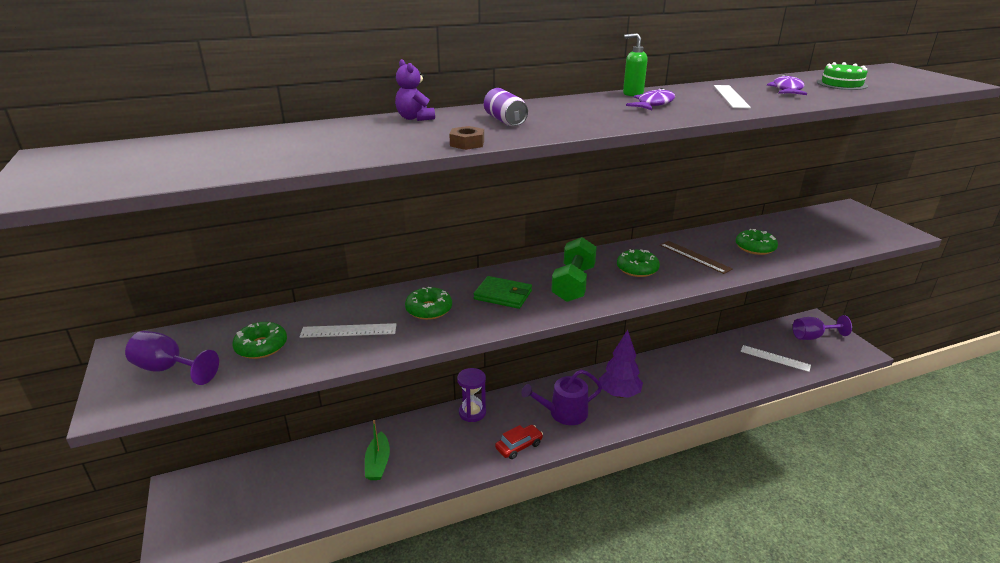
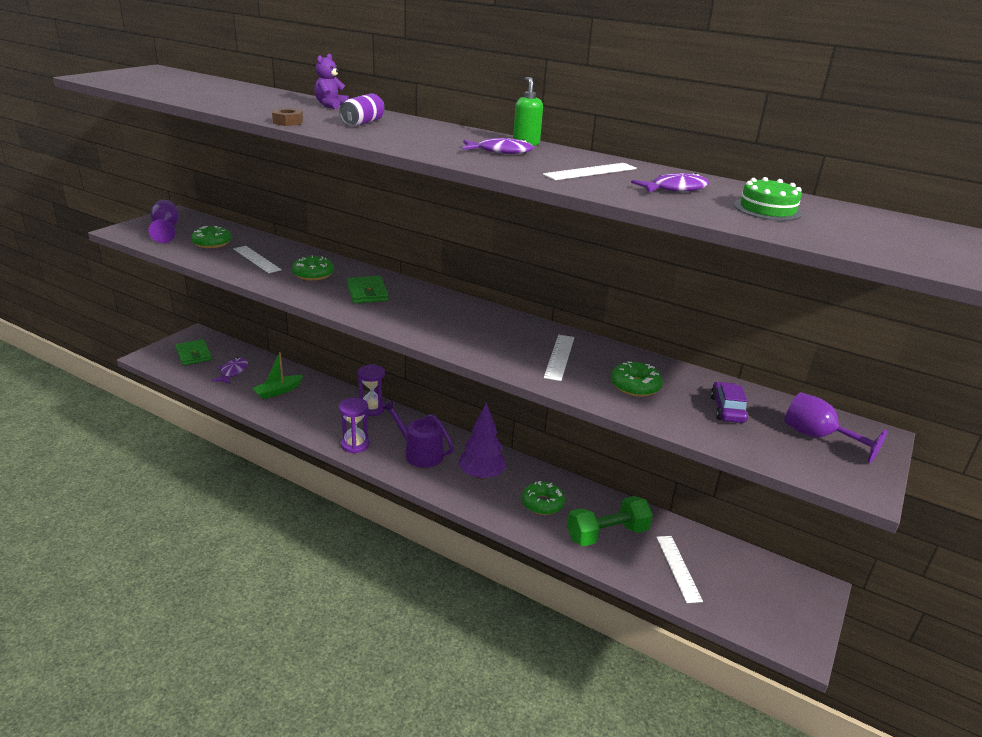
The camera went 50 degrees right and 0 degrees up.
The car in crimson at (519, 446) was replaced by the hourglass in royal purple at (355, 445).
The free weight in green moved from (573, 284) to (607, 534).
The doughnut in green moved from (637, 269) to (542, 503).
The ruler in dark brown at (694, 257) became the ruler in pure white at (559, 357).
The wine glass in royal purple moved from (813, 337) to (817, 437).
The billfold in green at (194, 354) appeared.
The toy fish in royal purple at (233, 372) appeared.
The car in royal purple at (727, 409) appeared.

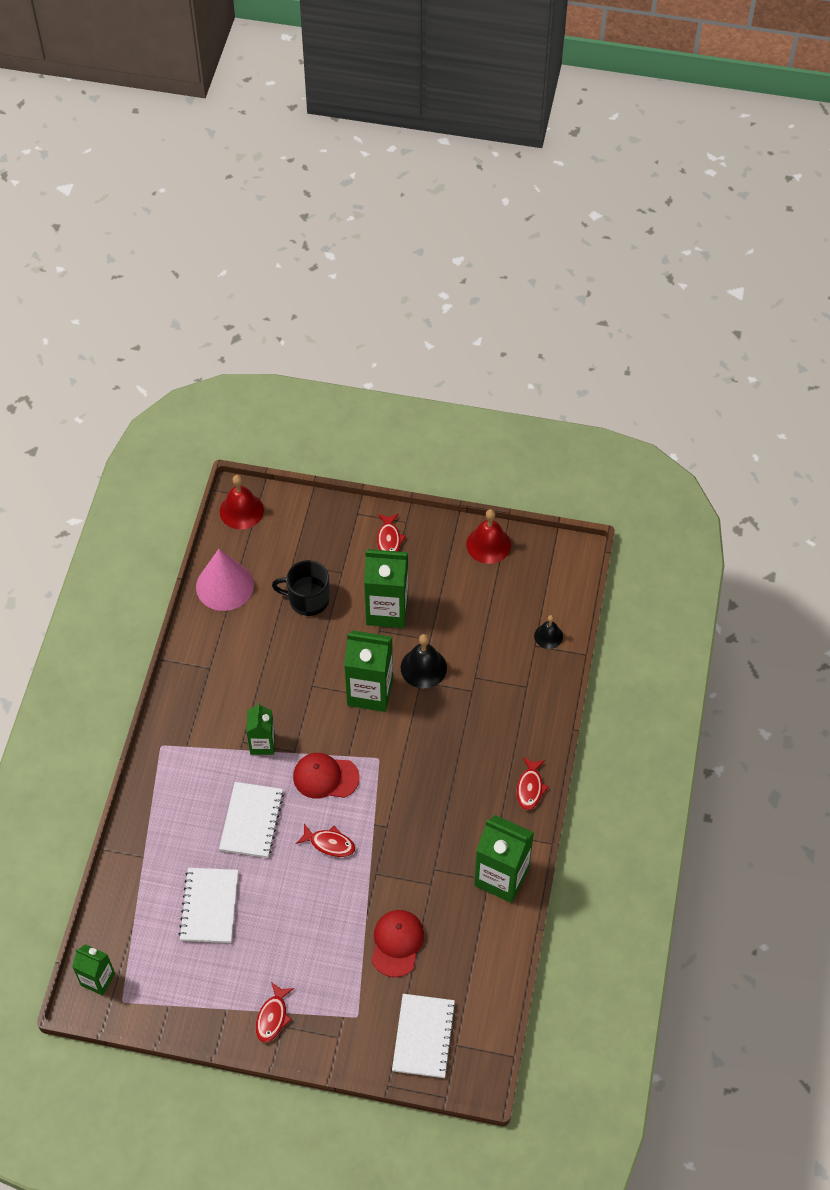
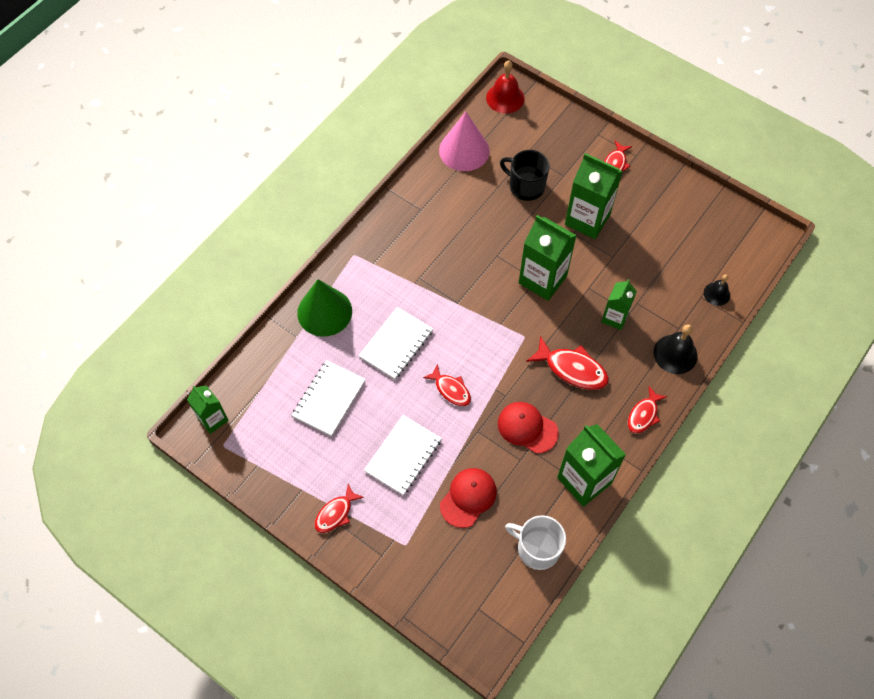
The camera went 25 degrees right and 5 degrees up.
The milk carton in green moved from (262, 744) to (614, 317).
The cap in crimson moved from (325, 777) to (527, 428).
The notepad in pure white moved from (423, 1037) to (403, 456).
The hand bell in jet-black moved from (423, 667) to (675, 354).
The hand bell in crimson at (488, 544) disappeared.
The solid cone in green at (324, 312) appeared.
The coffee mug in pure white at (537, 548) appeared.
The toy fish in crimson at (572, 369) appeared.

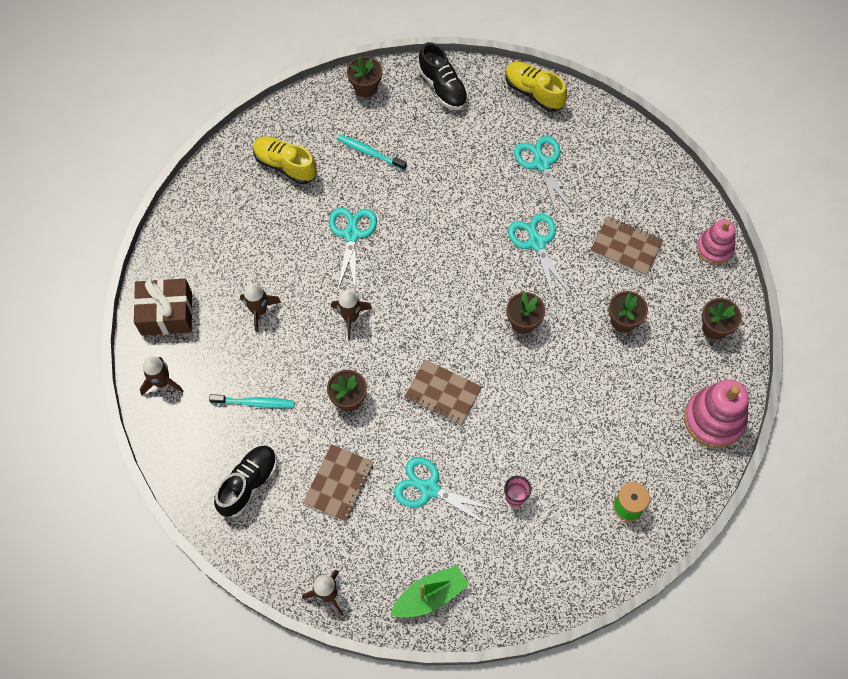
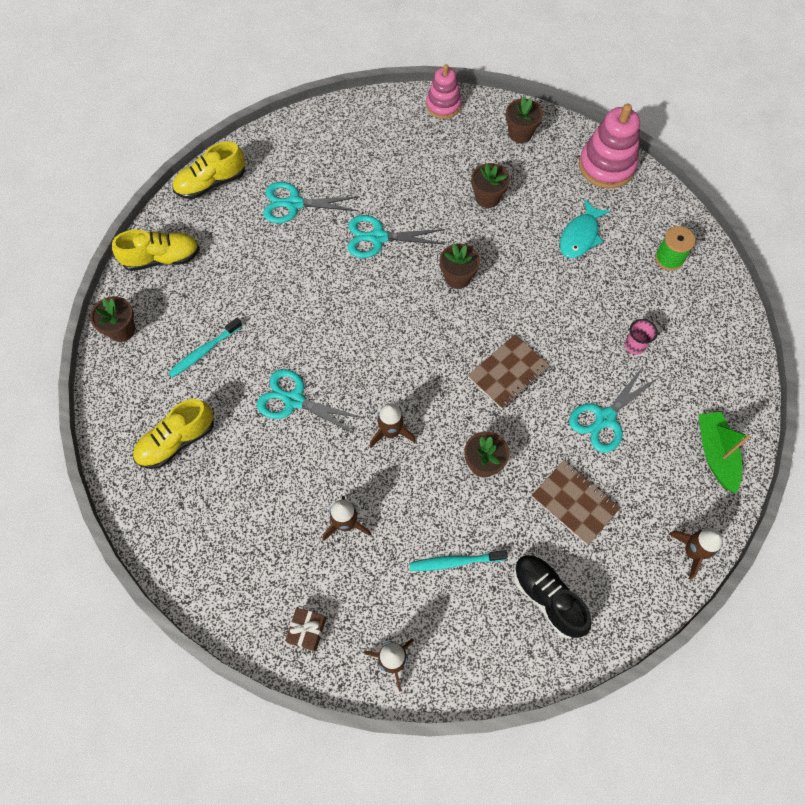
The camera went 70 degrees left and 0 degrees up.
The present in dark brown at (166, 313) changed to 0.53 times the size.
The toothbrush in aqua at (255, 403) turned 120 degrees counterclockwise.
The shoe in jet-black at (442, 87) became the shoe in golden at (162, 258).
The notepad in dark brown at (626, 247) disappeared.
The toy fish in aqua at (580, 236) appeared.

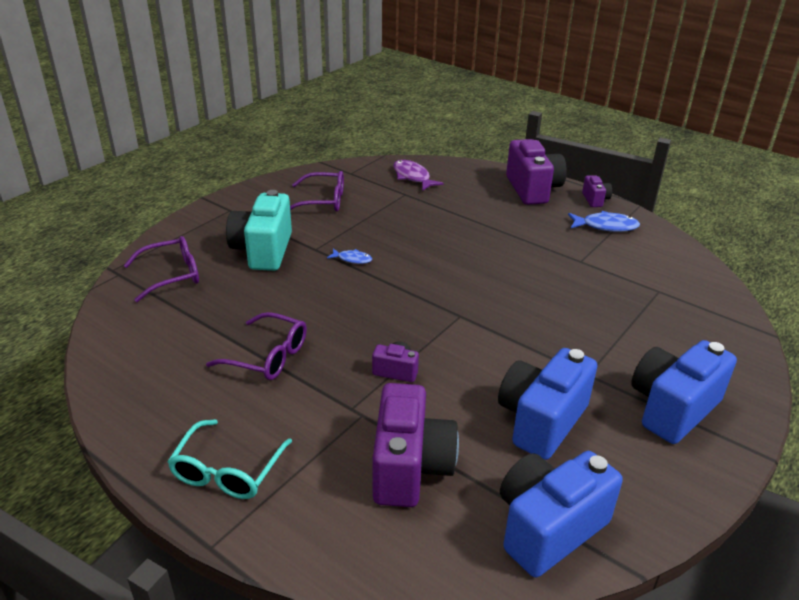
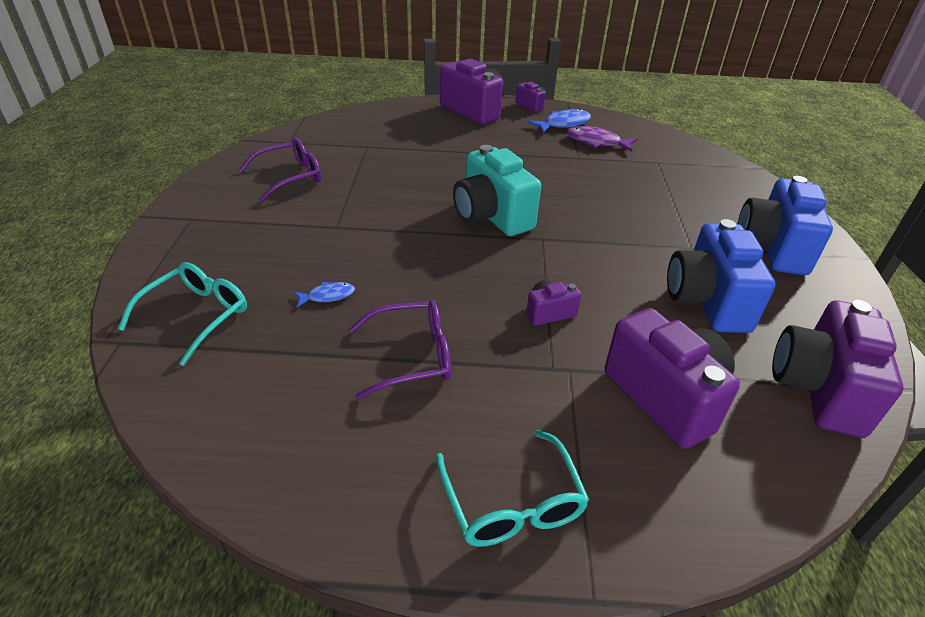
The camera went 35 degrees left and 5 degrees up.
The glasses in royal purple at (172, 275) became the glasses in aqua at (197, 316).
The compact camera in aqua moved from (263, 251) to (492, 216).
The toy fish in blue moved from (352, 259) to (328, 296).
The toy fish in royal purple moved from (412, 177) to (596, 142).
The compact camera in blue at (548, 528) became the compact camera in royal purple at (818, 389).

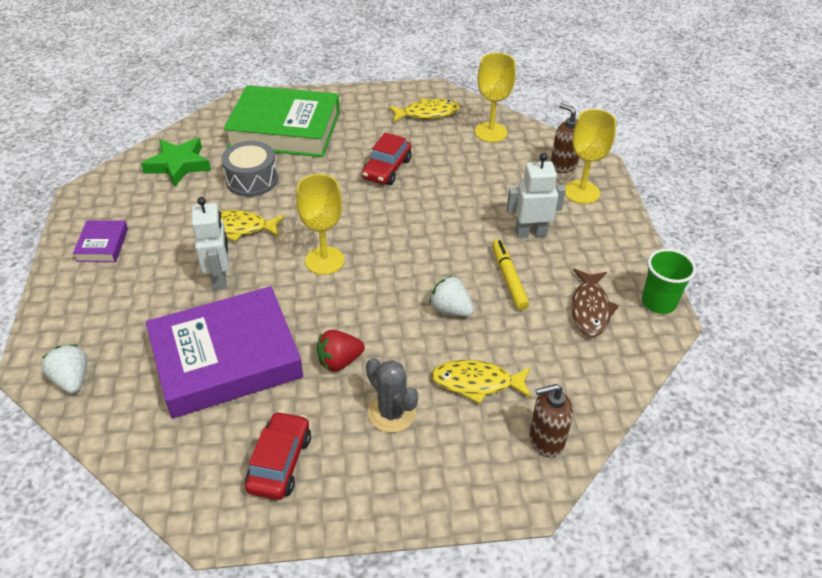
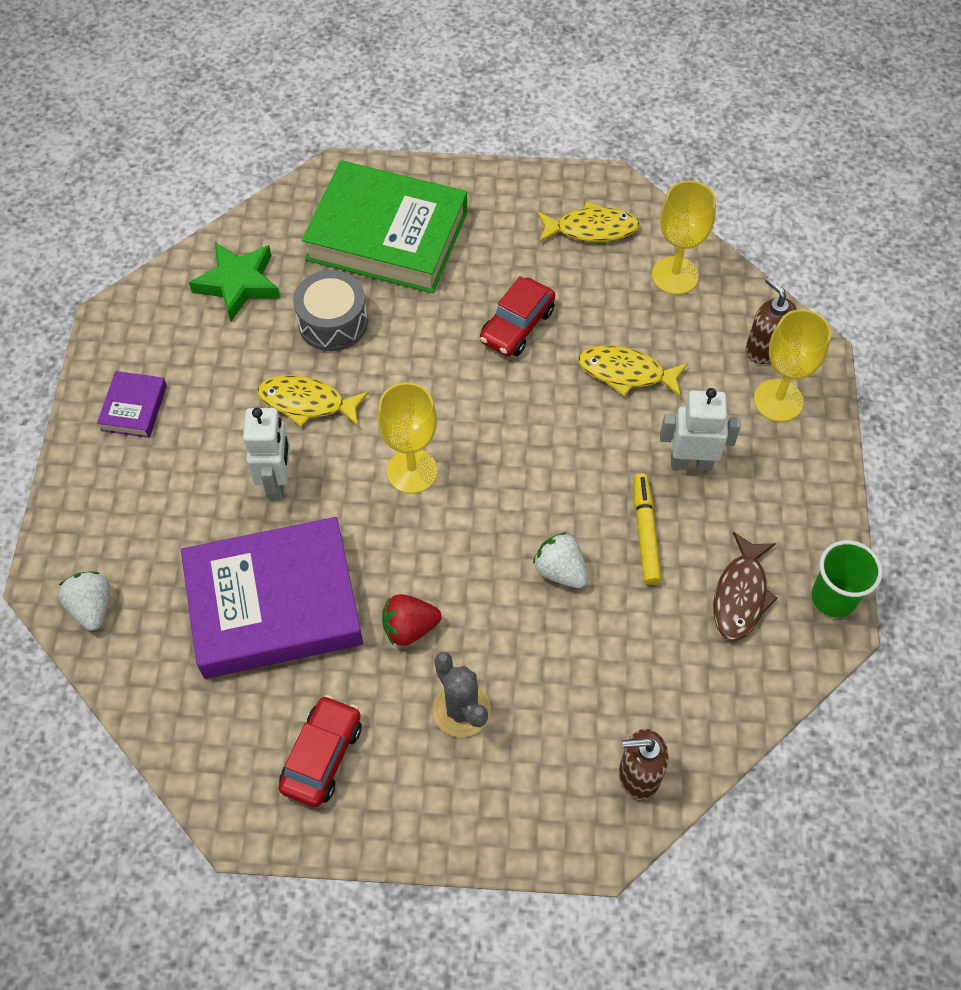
The camera went 10 degrees right and 15 degrees up.
The toy fish in golden moved from (477, 383) to (626, 373).

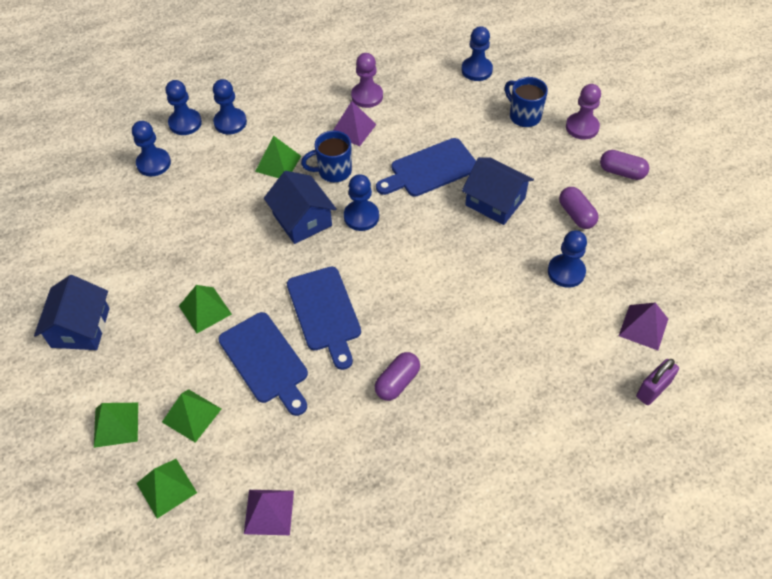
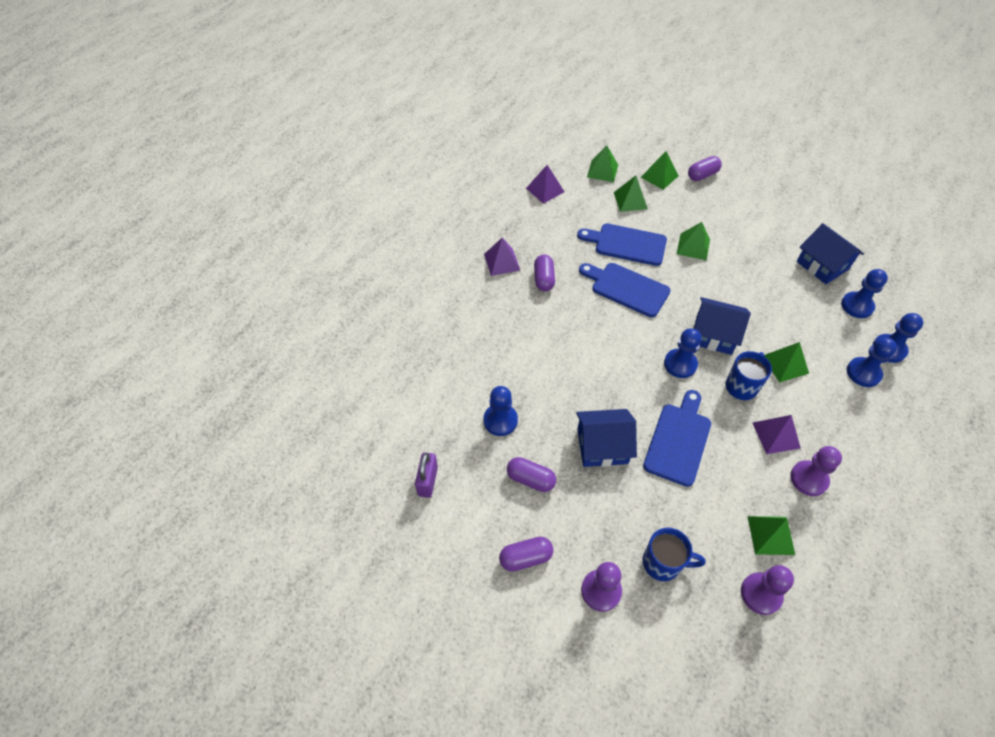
The camera went 140 degrees right and 0 degrees up.
The house in blue moved from (80, 327) to (822, 265).
The chess pawn in blue at (476, 70) became the chess pawn in royal purple at (761, 594).
The pyramid shape in royal purple moved from (643, 327) to (502, 262).
The padlock in royal purple moved from (653, 389) to (428, 481).
The pill in royal purple at (702, 175) appeared.
The pyramid shape in green at (771, 535) appeared.

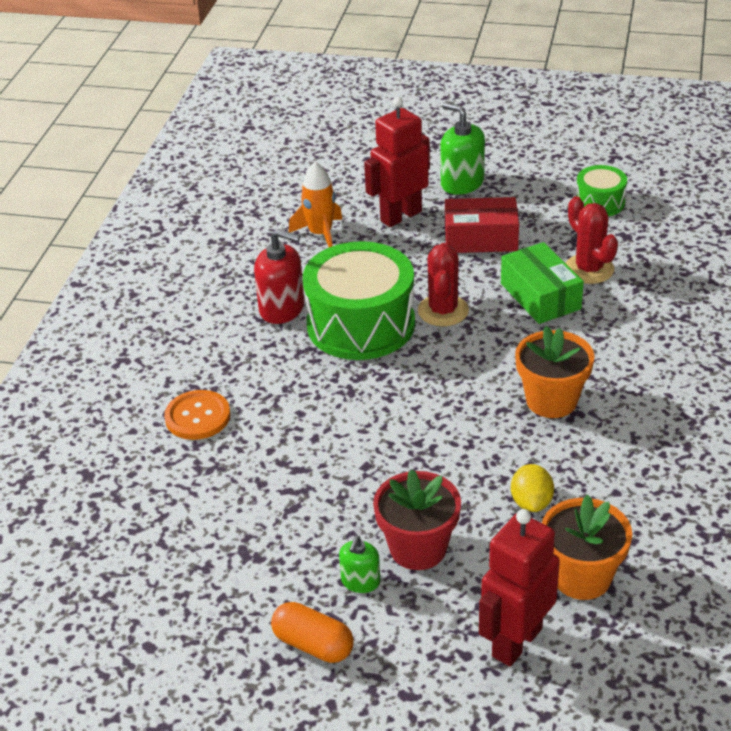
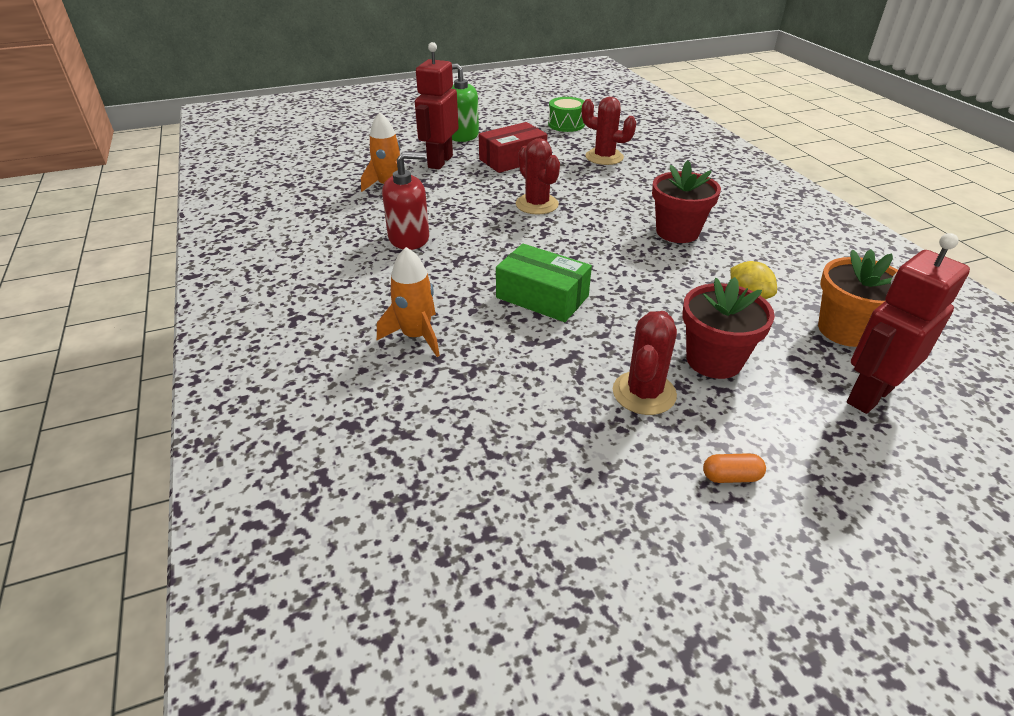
The camera went 35 degrees left and 0 degrees up.
The button in bright orange at (197, 417) was replaced by the toy rocket in bright orange at (416, 336).
The pill in bright orange at (313, 645) changed to 0.62 times the size.
The drum in green at (361, 324) disappeared.
The pump bottle in green at (360, 581) disappeared.
The toy robot in crimson at (516, 642) turned 45 degrees clockwise.
The package in green moved from (540, 296) to (542, 297).
The potted plant in bright orange at (551, 400) became the potted plant in crimson at (677, 232).
The cactus in crimson at (644, 393) appeared.

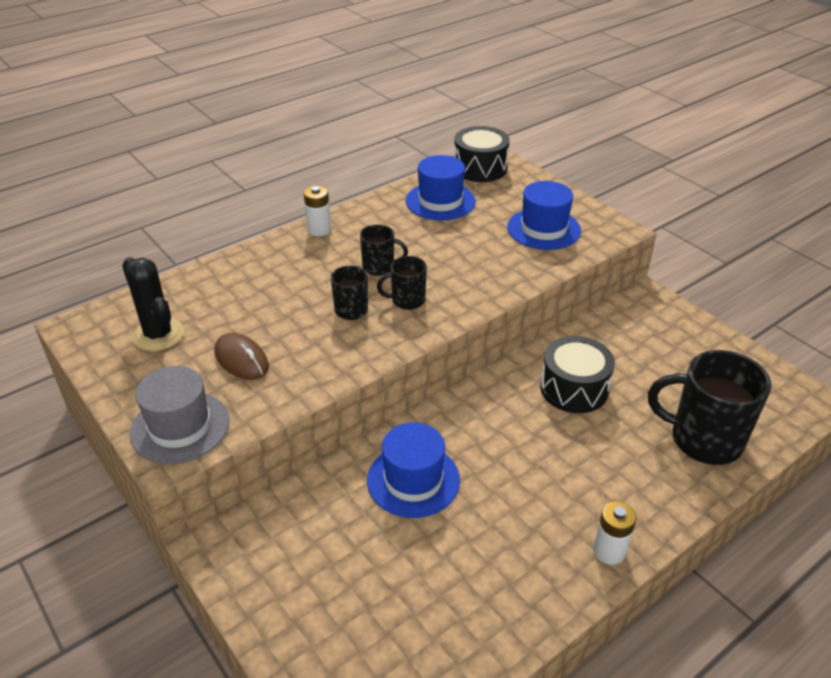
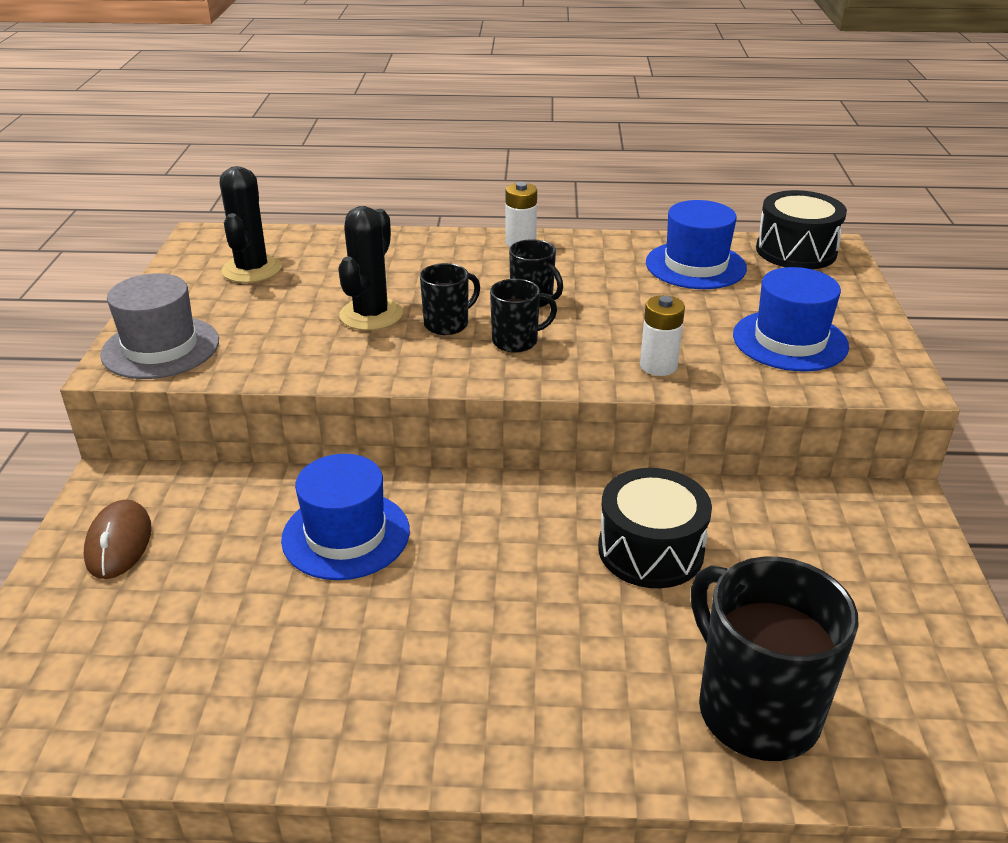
The camera went 40 degrees right and 5 degrees down.
The computer mouse in dark brown moved from (241, 360) to (119, 543).
The coffee mug in jet-black at (407, 300) turned 135 degrees clockwise.
The power cell in pure white moved from (609, 551) to (658, 366).
The cactus in jet-black at (371, 315) appeared.

